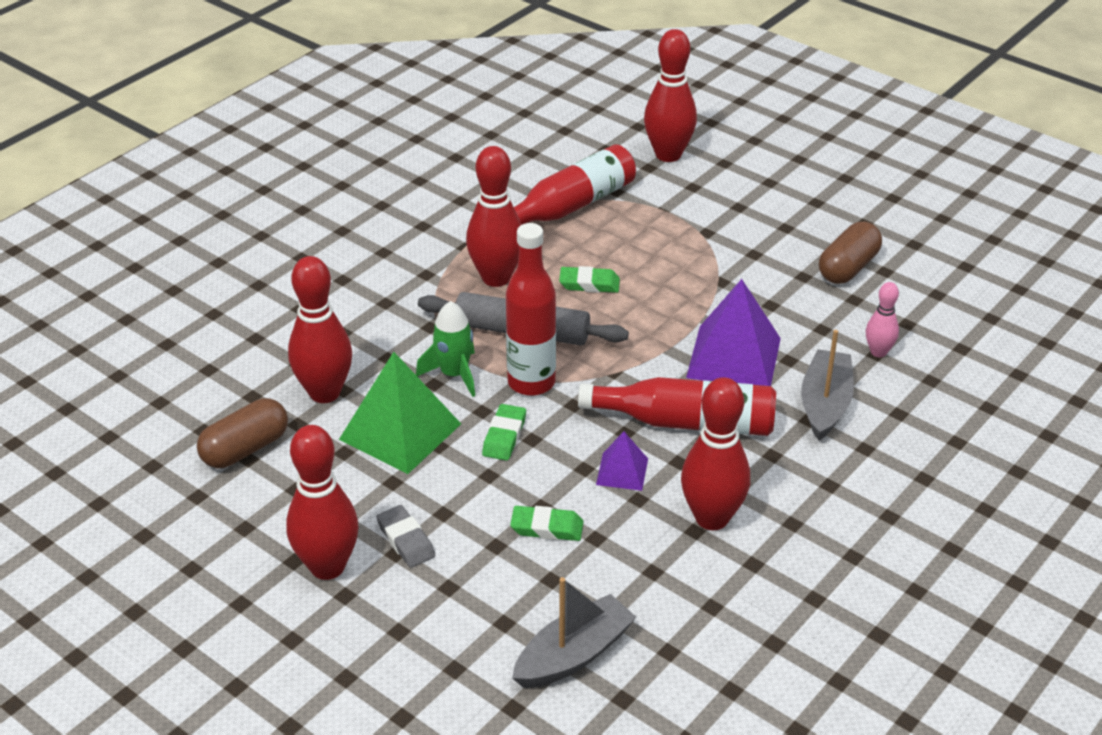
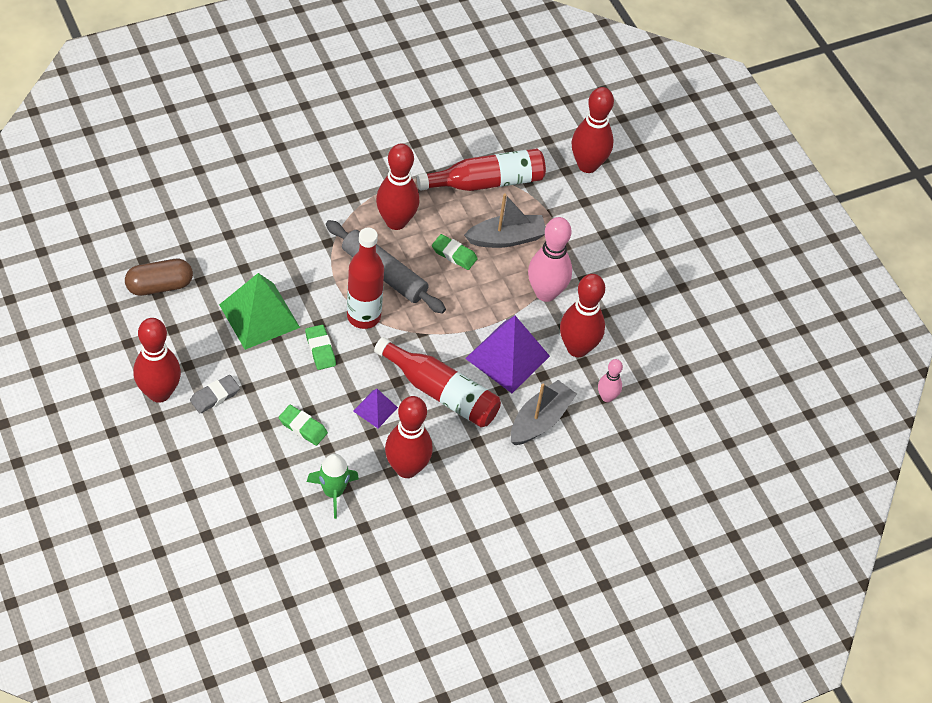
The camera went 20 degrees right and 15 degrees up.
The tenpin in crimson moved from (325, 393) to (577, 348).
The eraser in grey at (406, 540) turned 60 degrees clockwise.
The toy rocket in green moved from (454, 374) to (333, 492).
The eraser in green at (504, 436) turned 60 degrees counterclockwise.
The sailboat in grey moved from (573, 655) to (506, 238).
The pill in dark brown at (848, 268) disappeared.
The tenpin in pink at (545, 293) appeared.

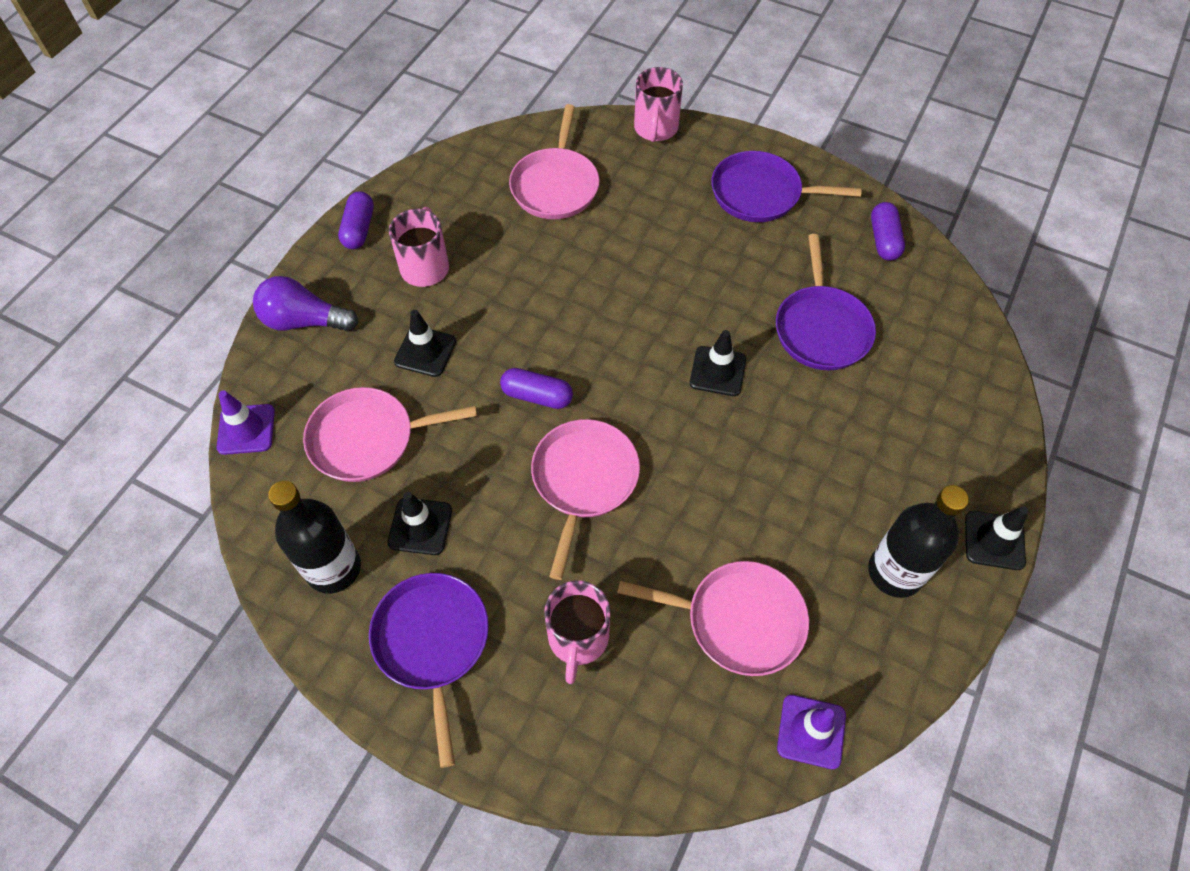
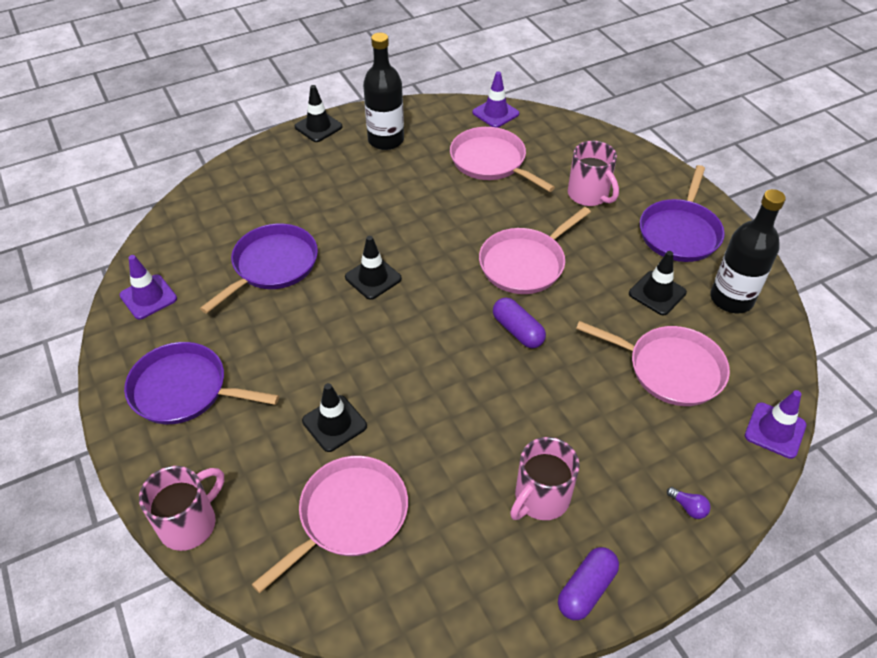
The camera went 145 degrees left and 10 degrees down.
The bulb in royal purple at (304, 321) changed to 0.41 times the size.
The road cone in jet-black moved from (425, 351) to (334, 423).
The coffee mug in pink at (578, 638) turned 105 degrees clockwise.
The skillet in royal purple at (760, 194) turned 150 degrees clockwise.
The pill in royal purple at (884, 240) was replaced by the road cone in royal purple at (148, 297).

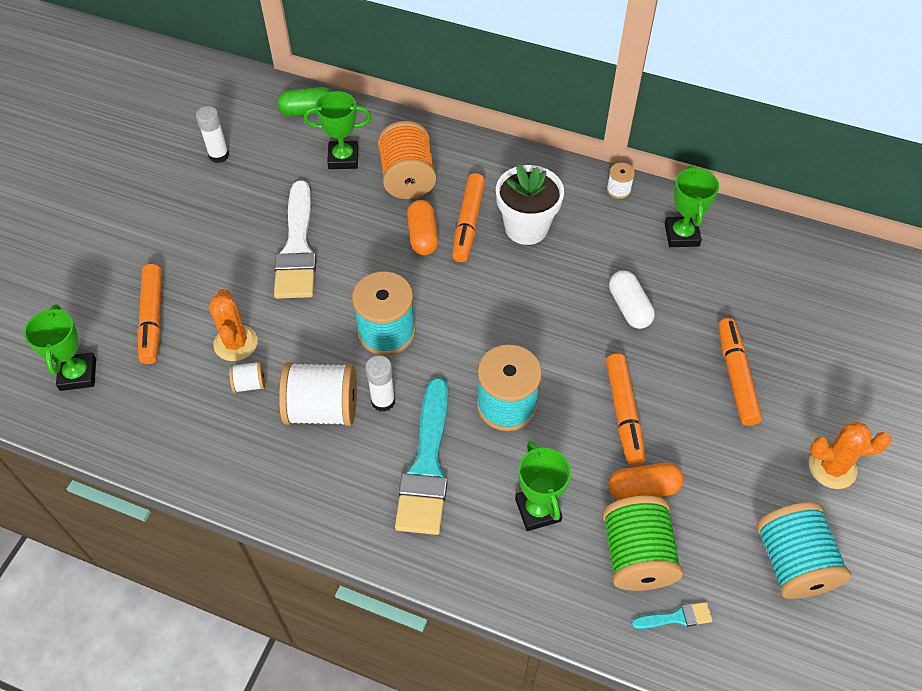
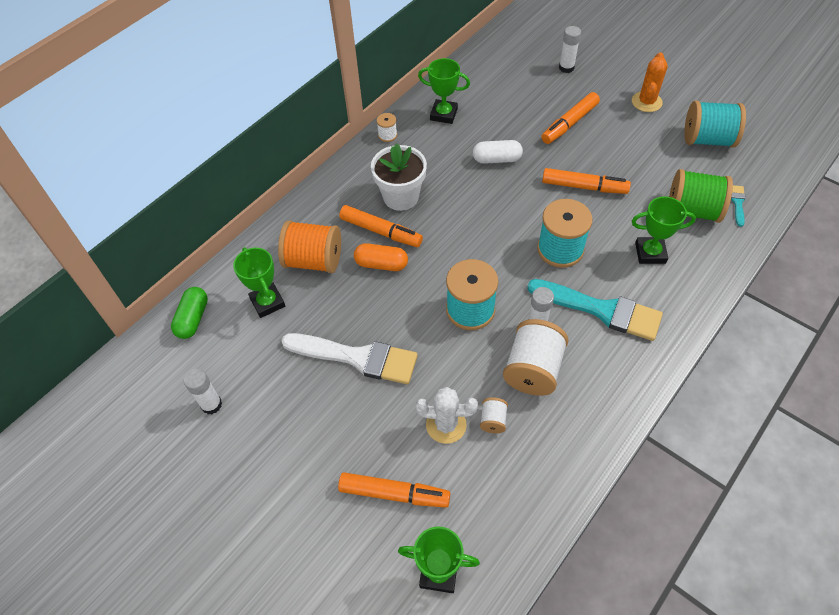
The camera went 70 degrees left and 0 degrees up.
The cactus in bright orange at (235, 343) became the cactus in pure white at (446, 425).
The award cup in green at (343, 158) turned 45 degrees counterclockwise.
The pill in bright orange at (643, 489) disappeared.
The marker in bright orange at (735, 376) turned 60 degrees counterclockwise.
The stick of glue in pure white at (566, 68) appeared.

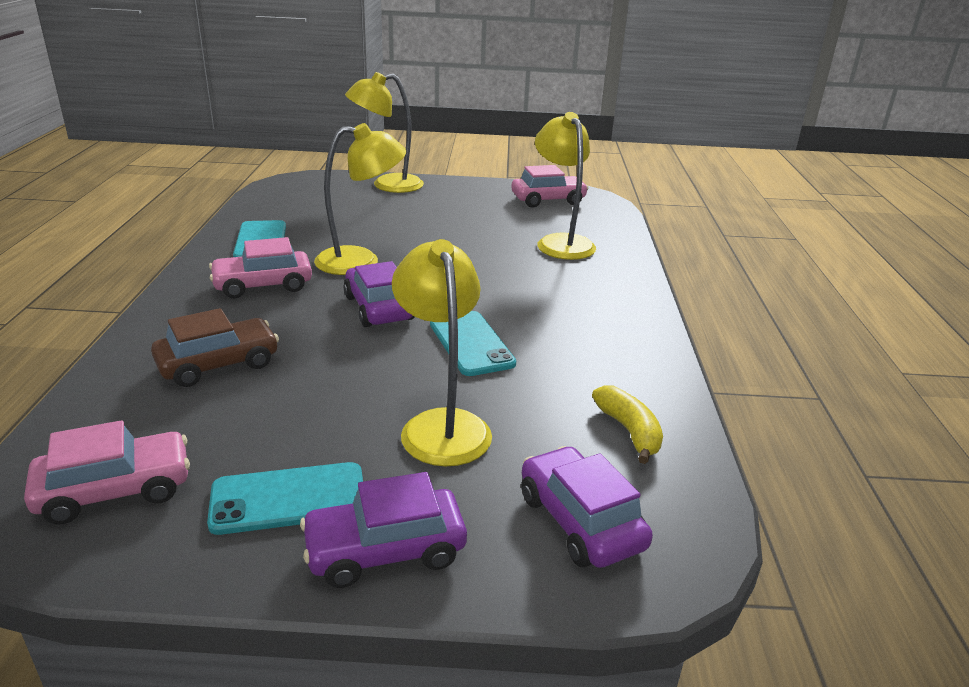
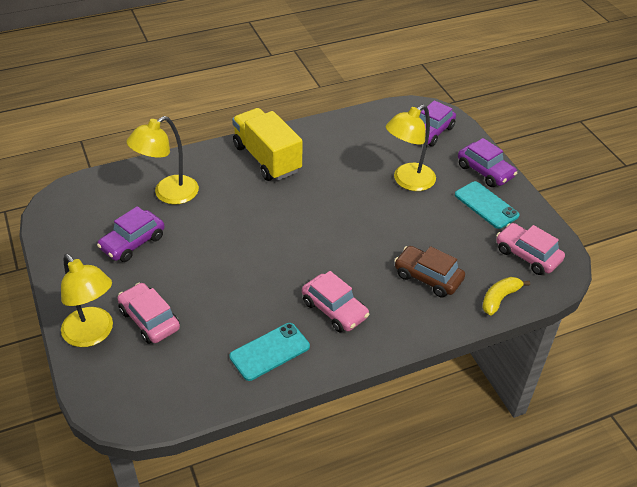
The camera went 115 degrees left and 15 degrees up.
The reading lamp in golden at (361, 261) disappeared.
The car in royal purple moved from (378, 308) to (133, 243).
The mobile phone in aqua at (471, 343) disappeared.
The car in pink moved from (548, 200) to (149, 320).
The banana in golden moved from (629, 431) to (499, 299).
The toy truck in golden at (267, 159) appeared.

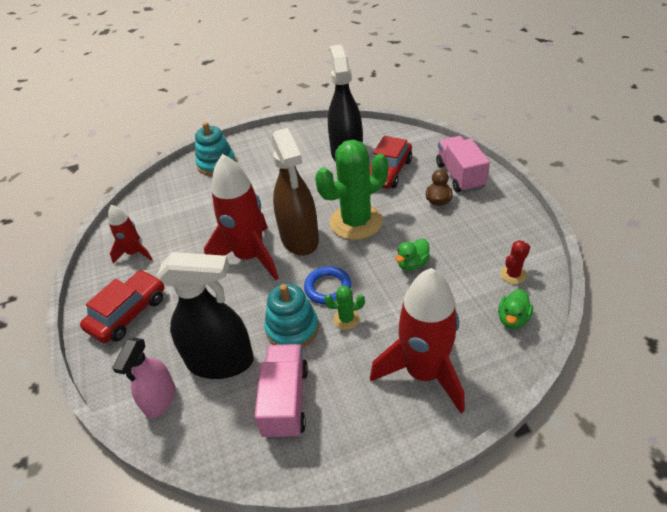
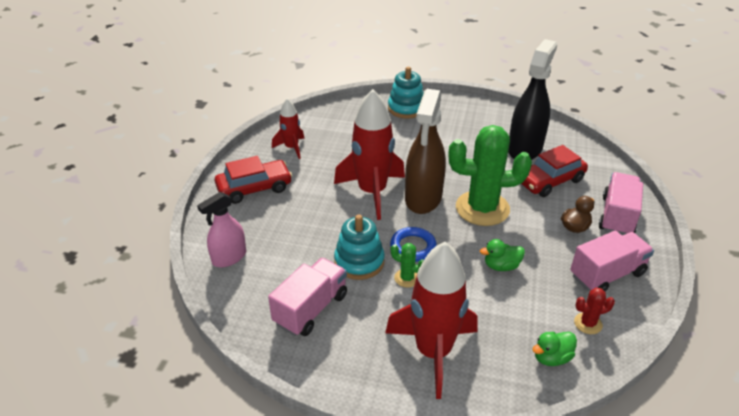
The camera went 30 degrees right and 5 degrees down.
The sprayer in jet-black at (220, 361) disappeared.
The toy truck in pink at (607, 274) appeared.

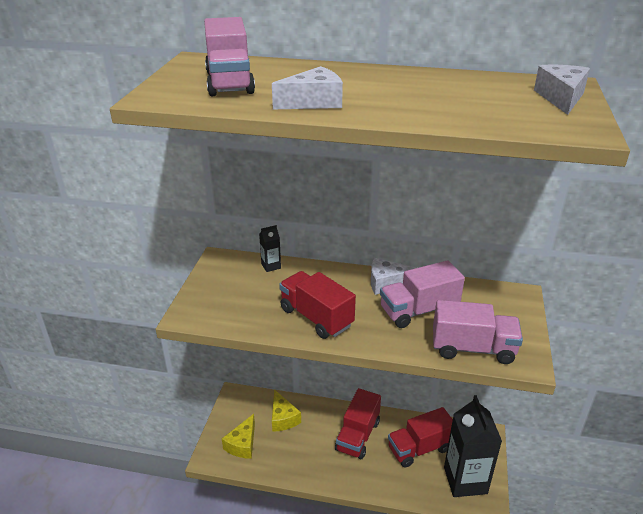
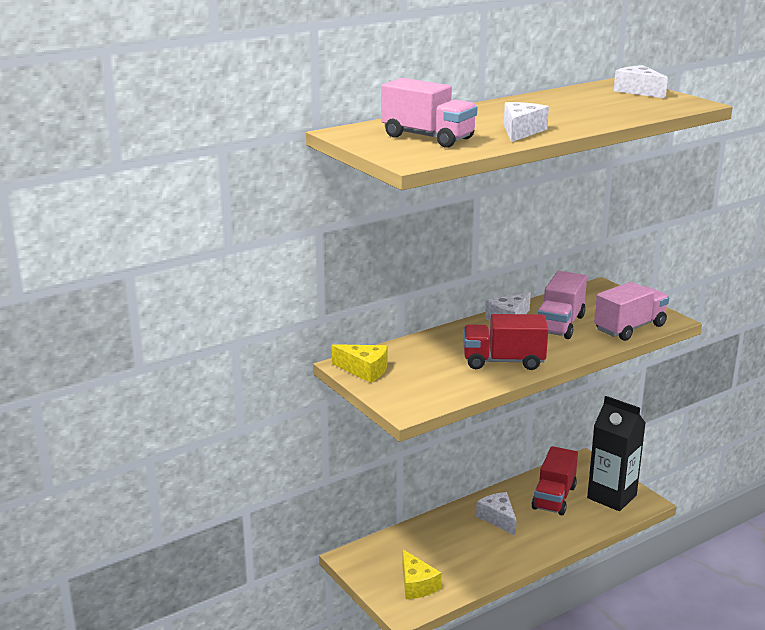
The camera went 45 degrees left and 10 degrees down.
The milk carton in jet-black at (271, 266) disappeared.
The piece of cheese in golden moved from (283, 418) to (364, 370).
The toy truck in crimson at (357, 436) was replaced by the piece of cheese in pure white at (498, 519).

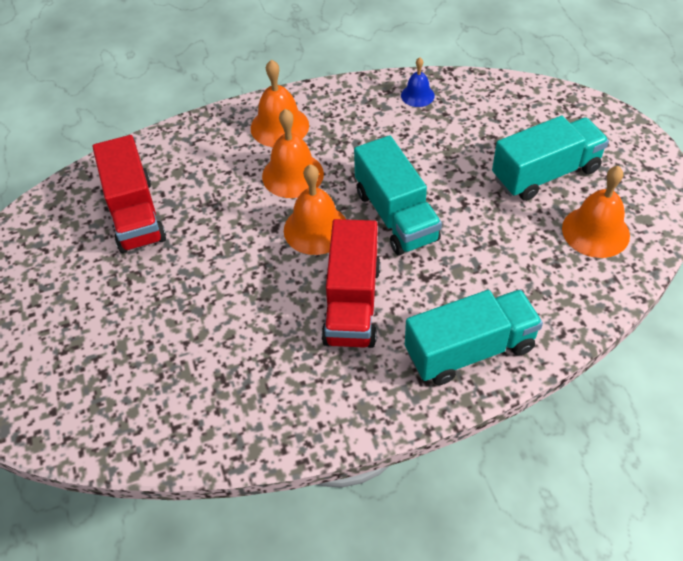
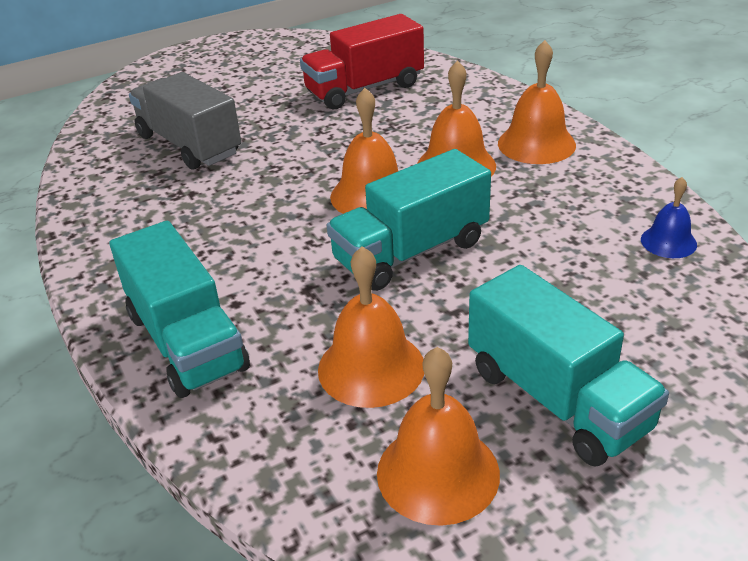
The camera went 80 degrees right and 15 degrees down.
The toy truck in crimson at (352, 303) disappeared.
The toy truck in grey at (189, 145) appeared.
The hand bell in bright orange at (371, 367) appeared.

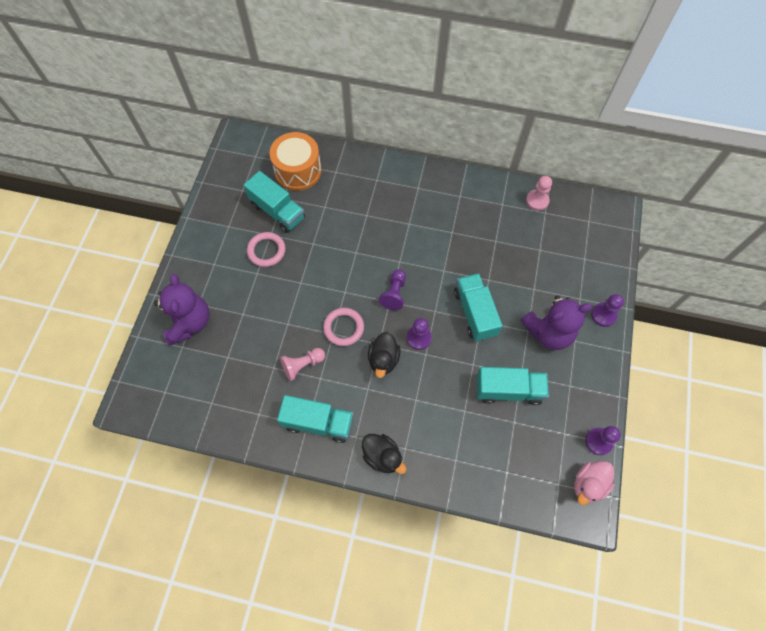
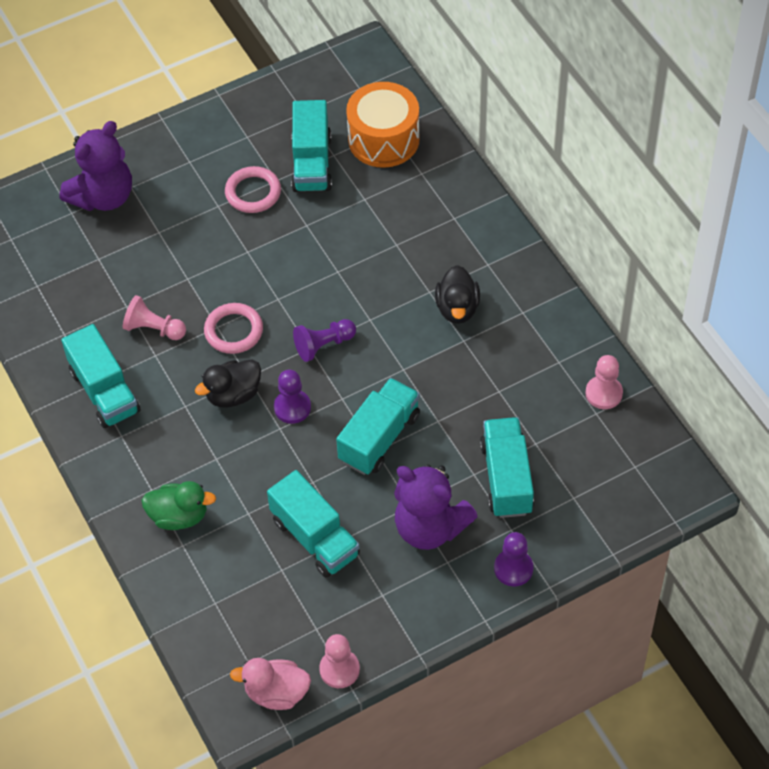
The camera went 50 degrees right and 10 degrees down.
The rubber duck in jet-black moved from (382, 456) to (457, 308).
The chess pawn in royal purple at (598, 441) became the chess pawn in pink at (339, 669).
The rubber duck in green at (179, 516) appeared.
The toy truck in aqua at (506, 478) appeared.

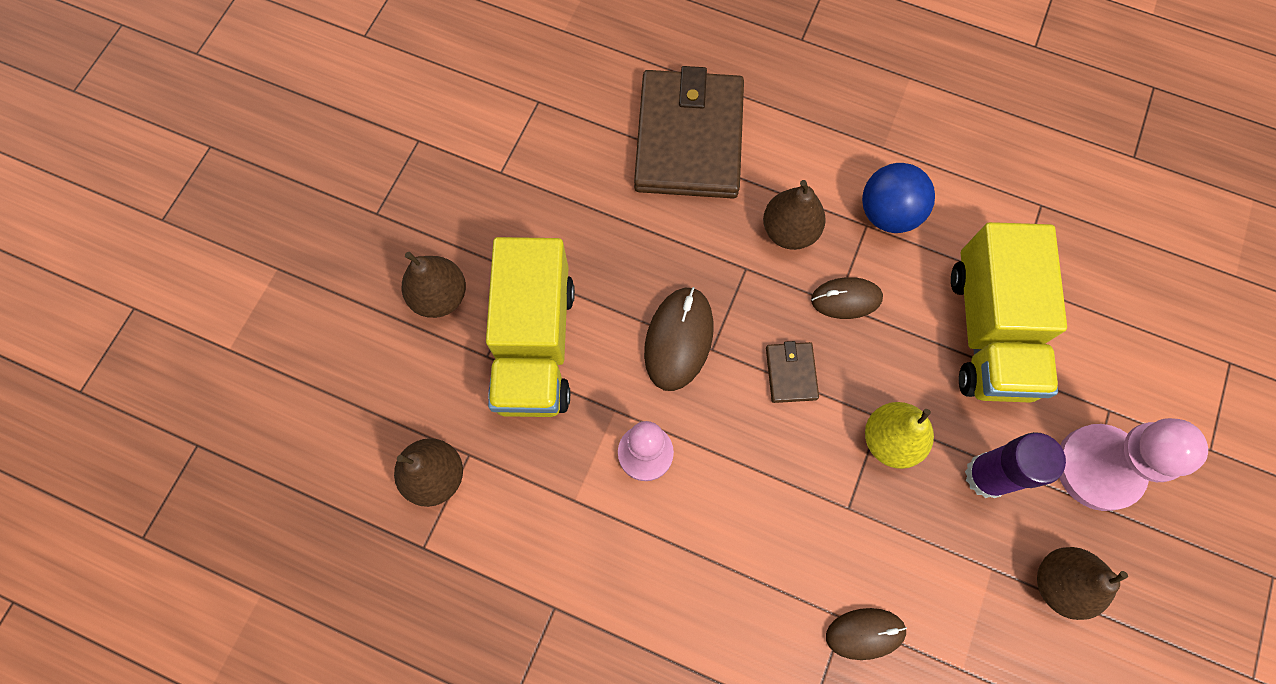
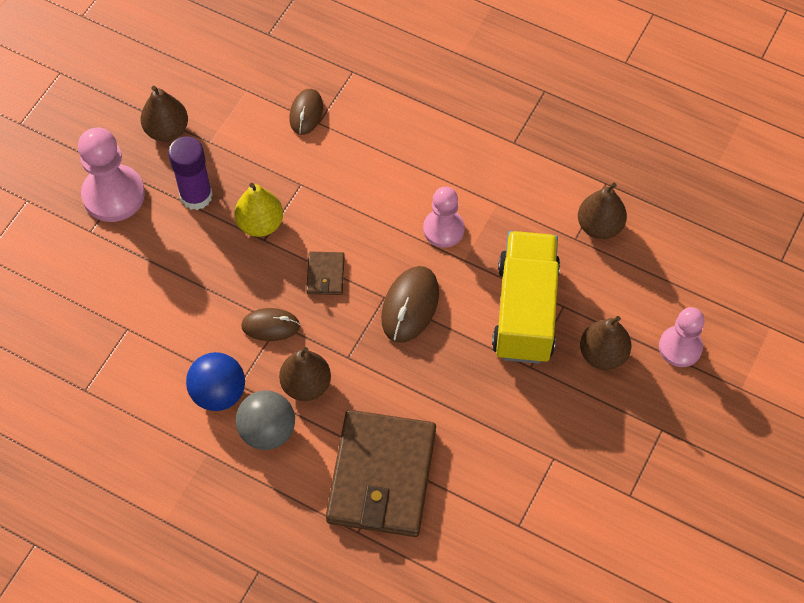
The camera went 175 degrees left and 10 degrees down.
The computer mouse in dark brown at (865, 633) turned 75 degrees counterclockwise.
The toy truck in golden at (989, 331) disappeared.
The sphere in grey at (267, 431) appeared.
The chess pawn in pink at (680, 347) appeared.

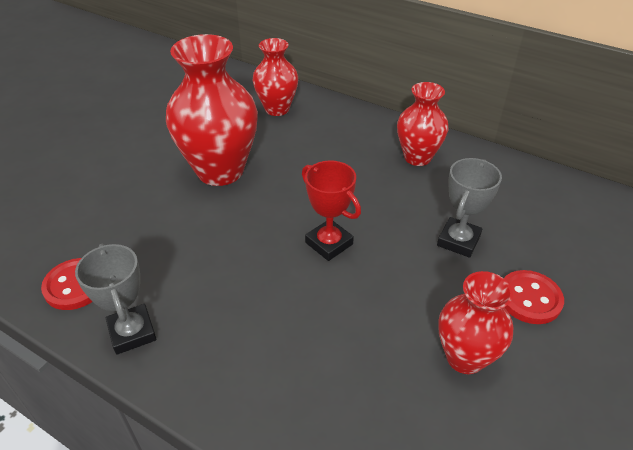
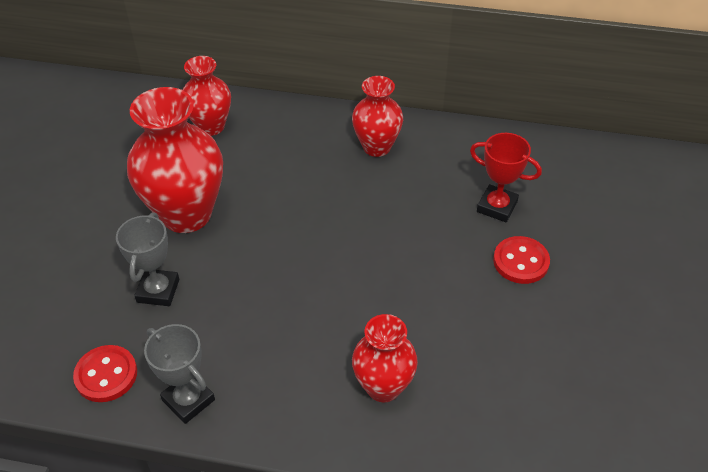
The camera went 20 degrees left and 5 degrees up.
The award cup in crimson moved from (329, 243) to (497, 207).
The award cup in grey moved from (458, 241) to (158, 291).
The tall vase in crimson moved from (465, 357) to (383, 387).

